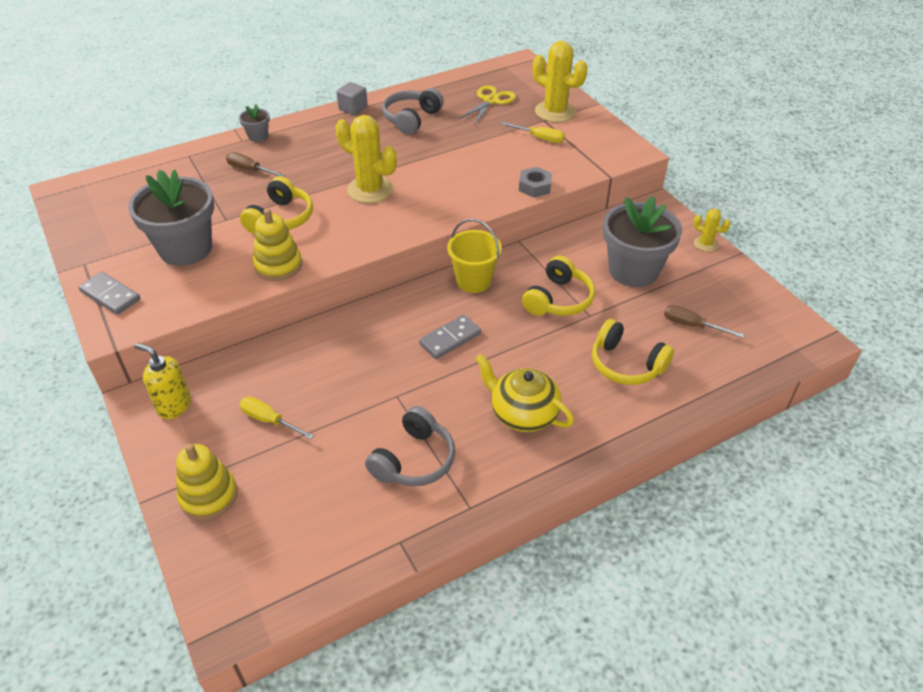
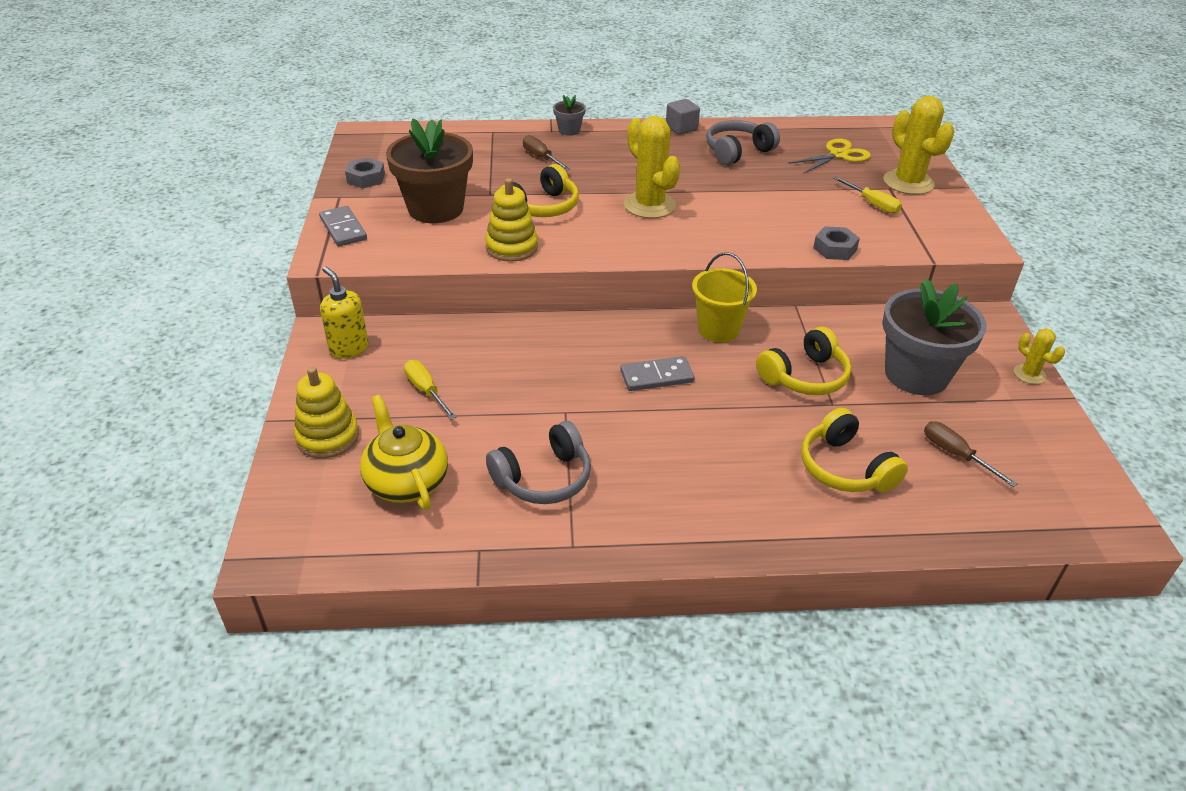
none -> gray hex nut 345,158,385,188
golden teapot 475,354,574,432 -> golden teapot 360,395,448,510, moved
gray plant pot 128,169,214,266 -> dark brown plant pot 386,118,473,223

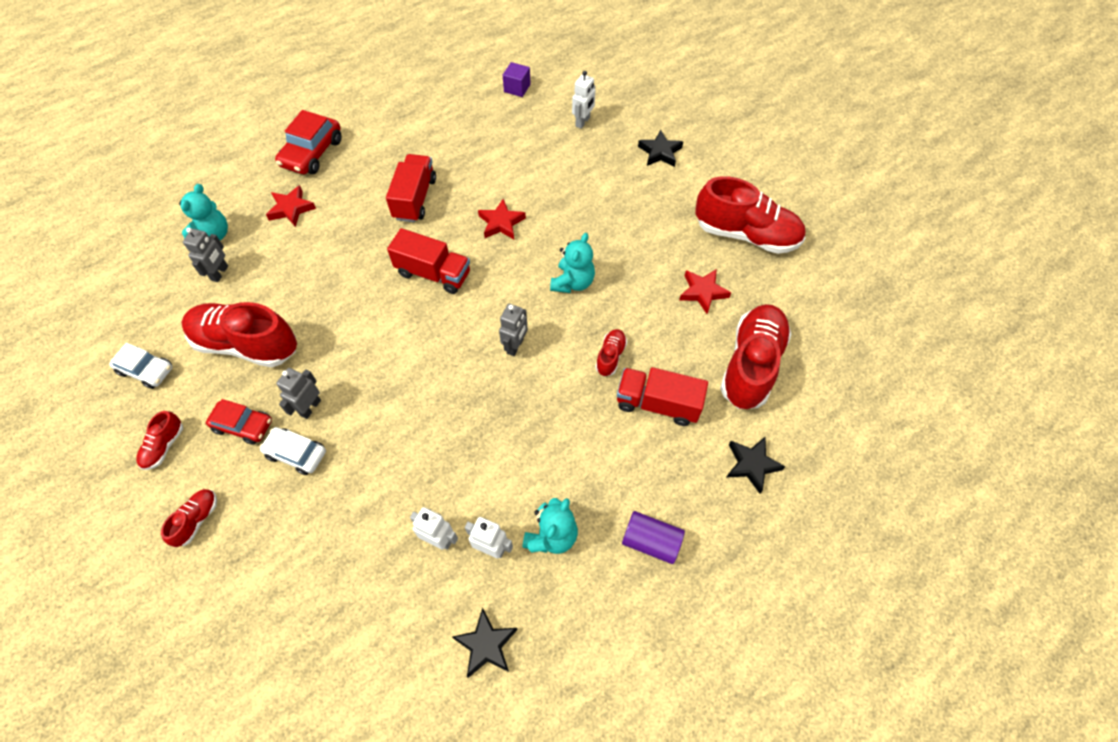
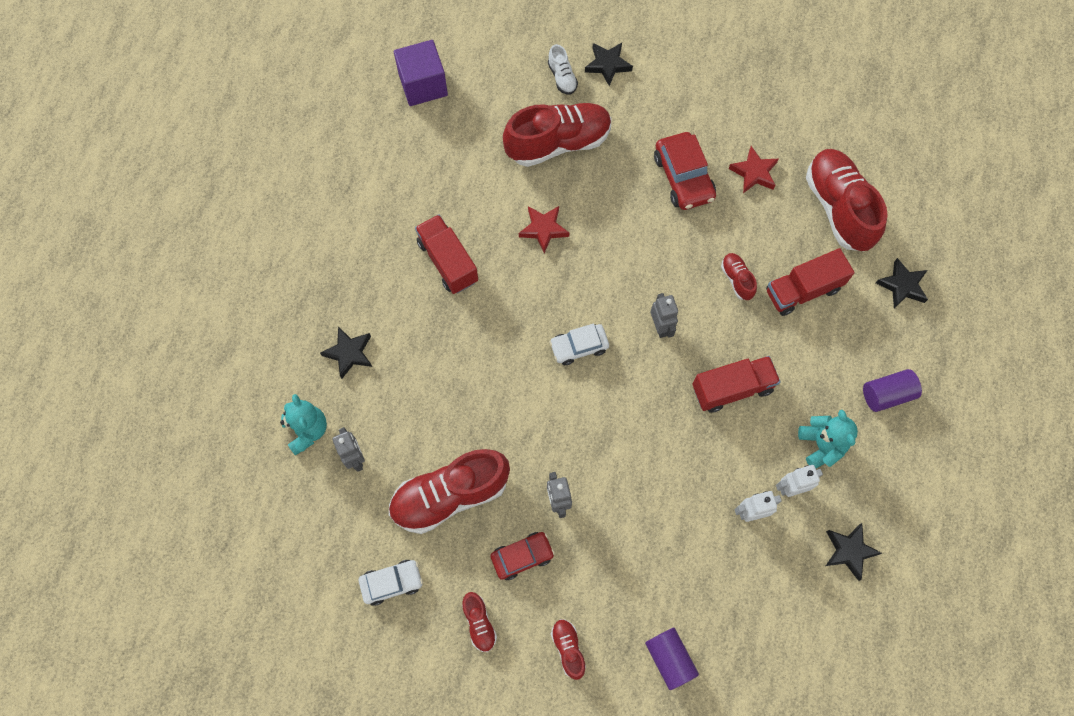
red five-pointed star 266,185,316,227 -> ebony five-pointed star 320,326,372,379
purple cube 503,62,531,97 -> purple cube 394,40,448,106, x1.70
red sneaker 696,176,806,254 -> red sneaker 503,103,611,167, moved
none -> white sneaker 548,44,578,95
white toy car 259,427,326,475 -> white toy car 549,324,609,365, moved
none -> purple cylinder 645,627,699,690
red toy car 275,110,342,174 -> red toy car 654,132,716,210, moved
red lorry 387,228,470,294 -> red lorry 692,356,780,413, moved
turquoise teddy 550,233,595,293 -> none
white robot 572,71,595,129 -> none

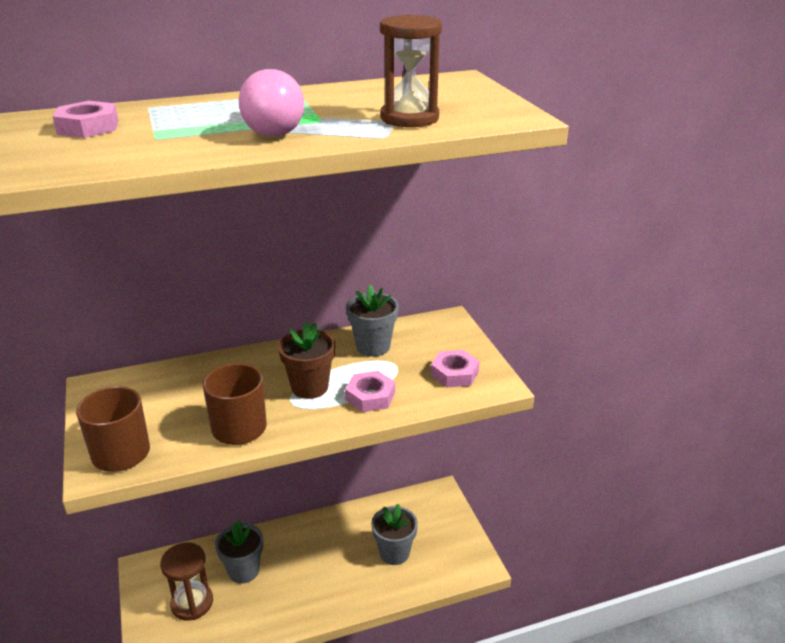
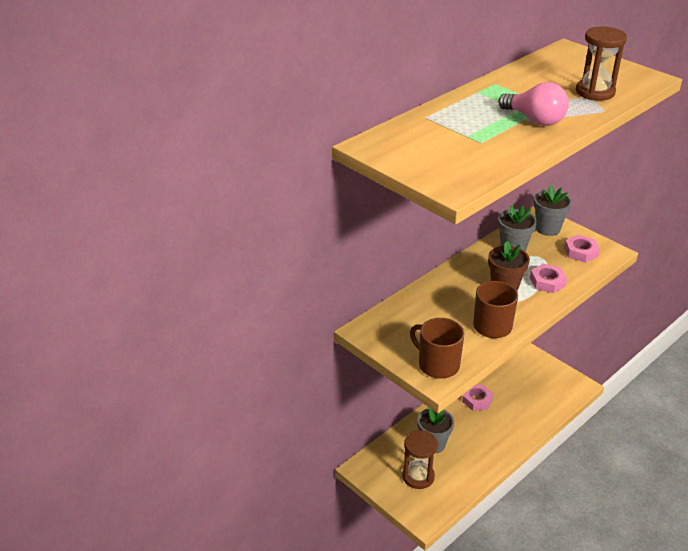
pink hex nut 53,101,118,138 -> pink hex nut 462,384,493,411, moved
gray plant pot 371,504,418,565 -> gray plant pot 534,185,572,236, moved

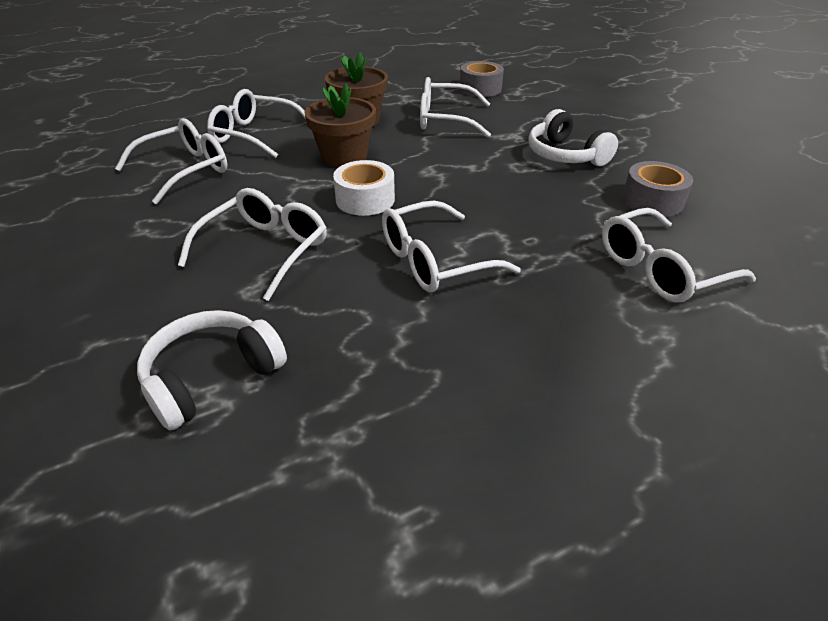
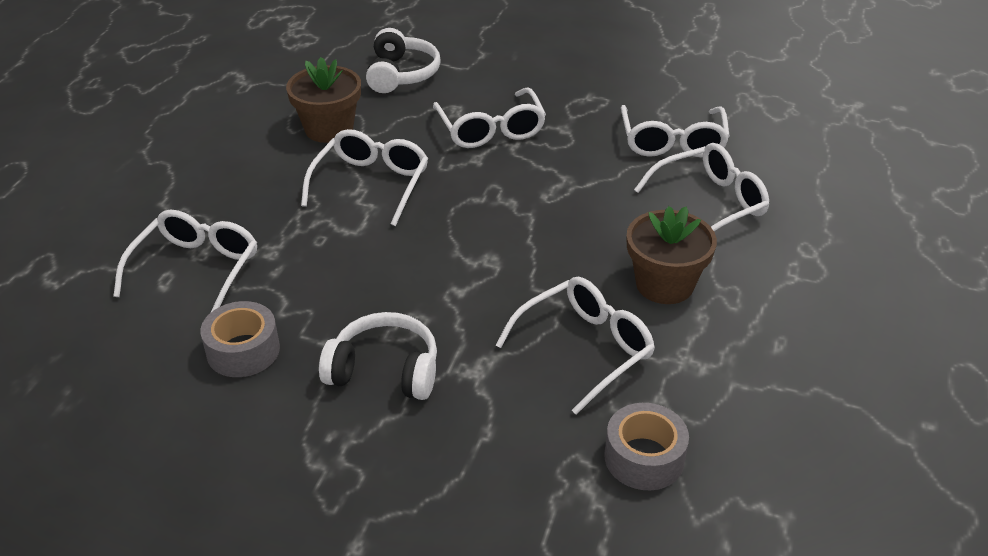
dark brown plant pot 305,84,376,168 -> dark brown plant pot 286,57,361,143, moved
white tape 333,160,395,216 -> none

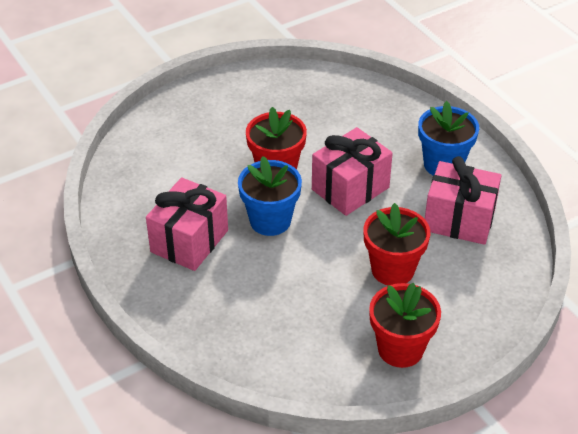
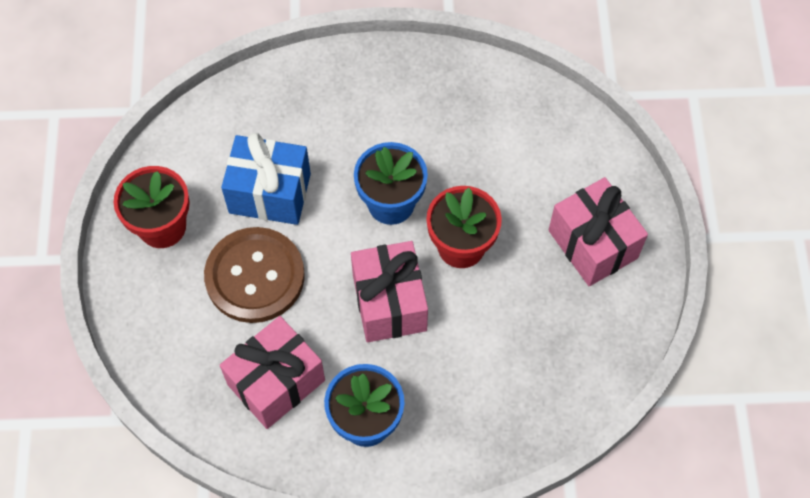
red plant pot 363,203,430,285 -> dark brown sewing button 204,227,305,323
none -> royal blue gift 221,133,311,225
pink gift 146,177,228,271 -> pink gift 549,177,648,286, moved

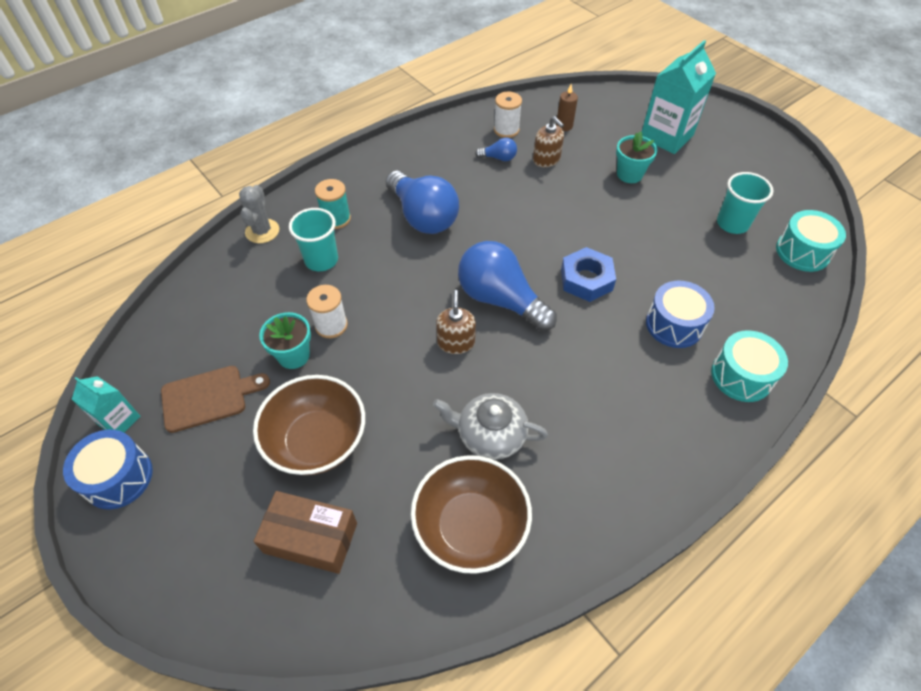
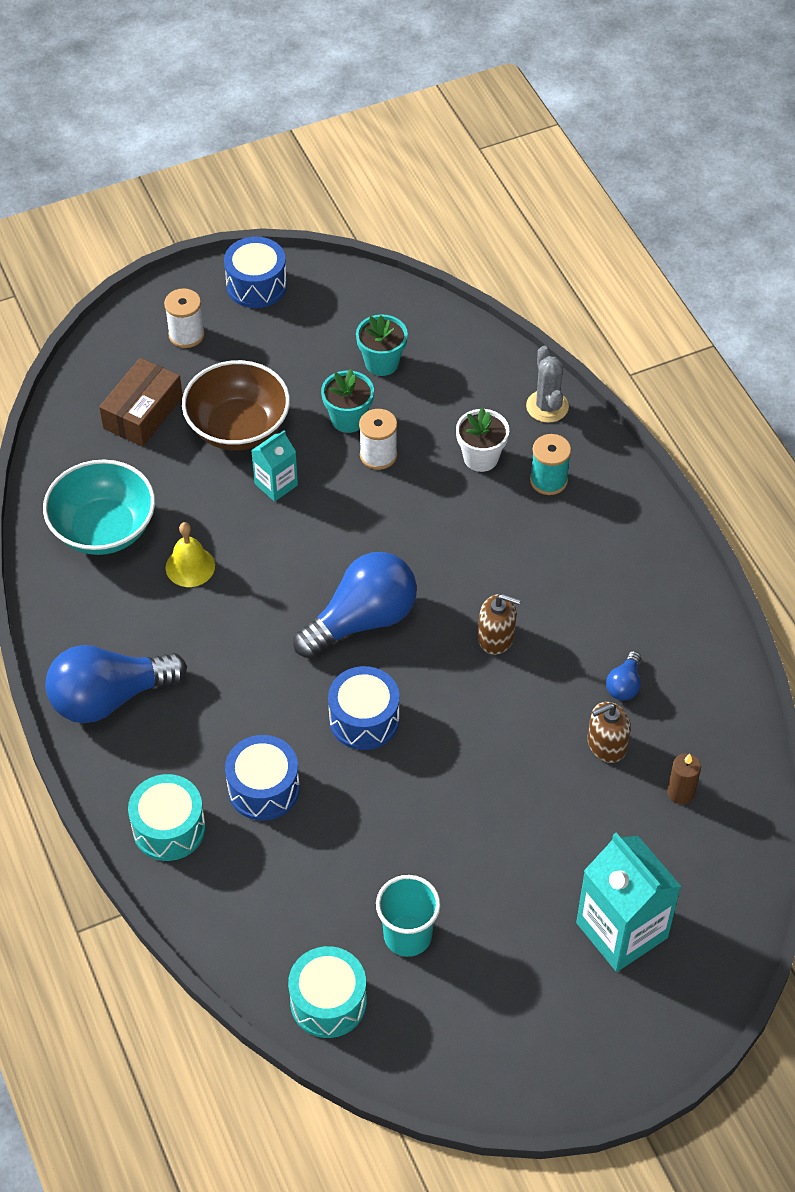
dark brown serving bowl 411,455,532,574 -> turquoise serving bowl 43,460,155,555
royal blue light bulb 386,171,459,234 -> royal blue light bulb 45,645,187,723, moved
white bobbin 494,91,522,138 -> white bobbin 164,288,205,348, moved
gray teapot 433,393,548,460 -> golden bell 166,522,215,587
turquoise carton 72,376,141,432 -> turquoise carton 251,430,298,502, moved
royal blue hex nut 561,247,616,302 -> royal blue drum 328,666,399,750
turquoise plant pot 616,131,658,183 -> turquoise plant pot 356,314,408,376, moved
turquoise tumbler 289,208,338,271 -> white plant pot 456,408,509,472
dark brown soap pump 436,290,476,354 -> dark brown soap pump 478,594,521,655, moved
gray cactus 239,185,279,243 -> gray cactus 526,346,569,423, 60 degrees clockwise
dark brown bread board 161,366,270,433 -> none

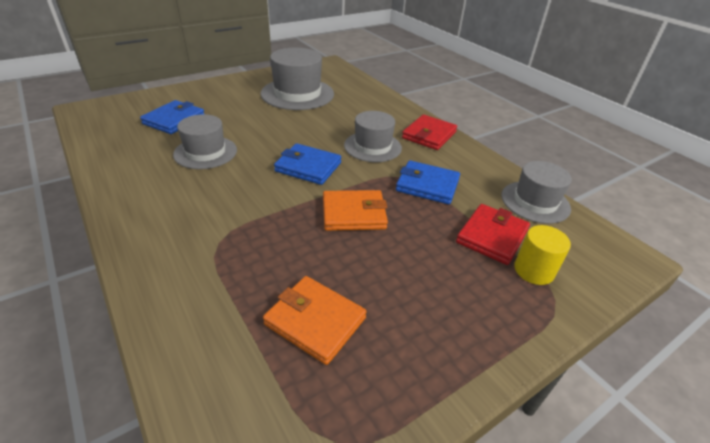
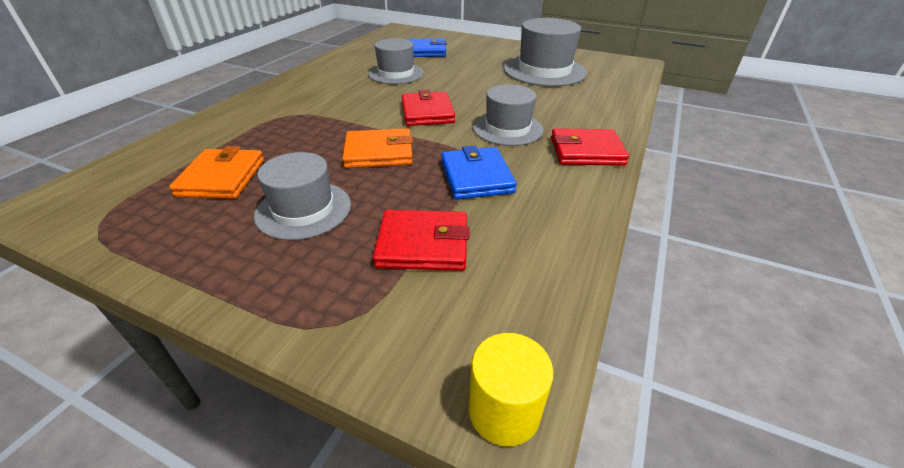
gray hat 501,161,572,224 -> gray hat 254,152,351,240, moved
orange-coloured card wallet 323,190,388,231 -> orange-coloured card wallet 342,128,413,168, 60 degrees counterclockwise
royal blue card wallet 274,143,341,185 -> red card wallet 401,90,455,126
golden cylinder 514,225,571,285 -> golden cylinder 469,333,554,446, moved

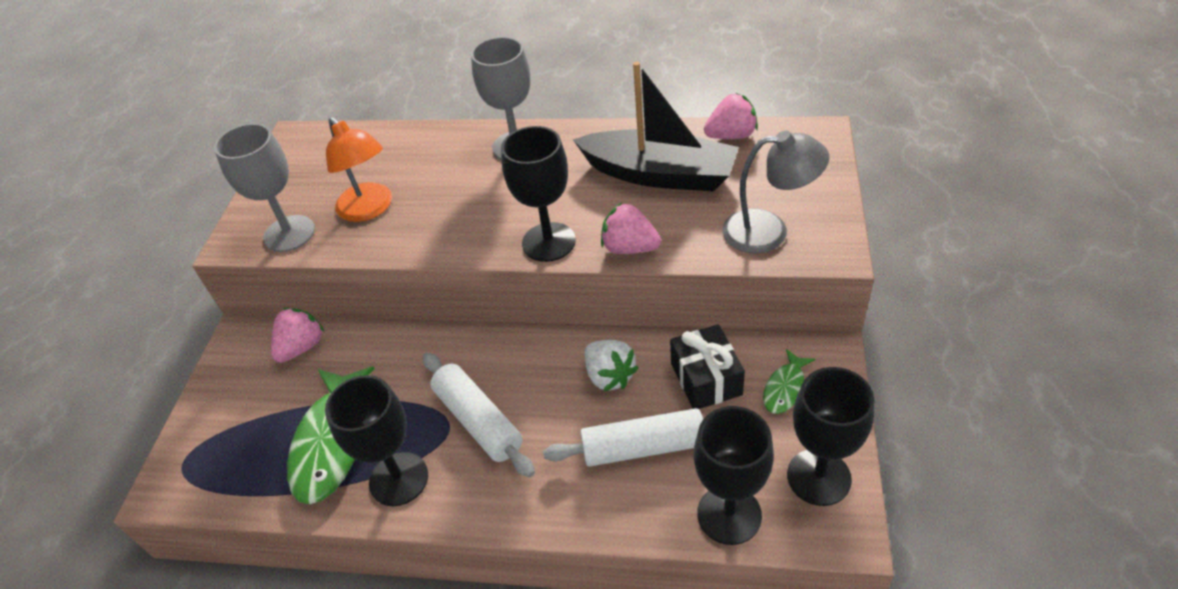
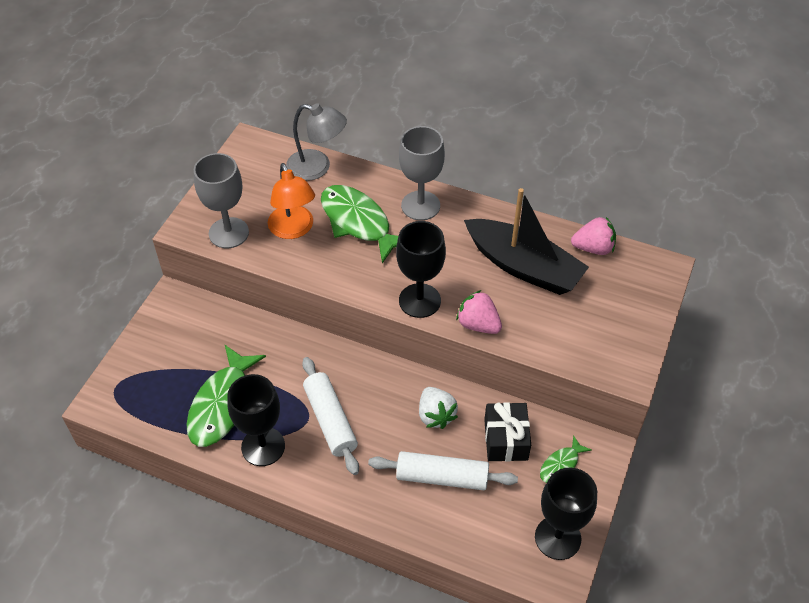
gray lamp 722,130,829,254 -> gray lamp 286,103,347,181, moved
none -> green fish 321,185,398,264
pink berry 271,308,325,363 -> none
ebony wine glass 694,406,774,545 -> none

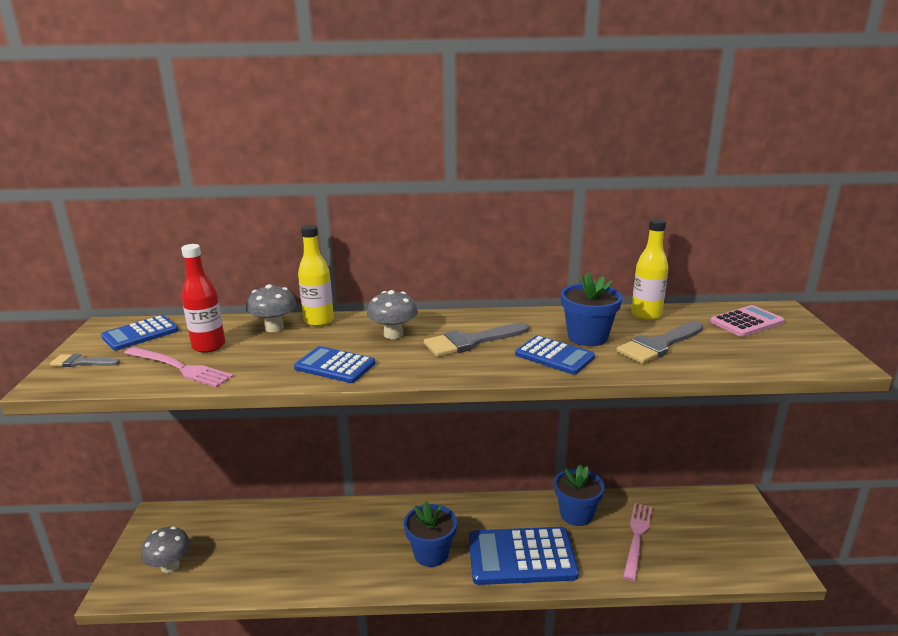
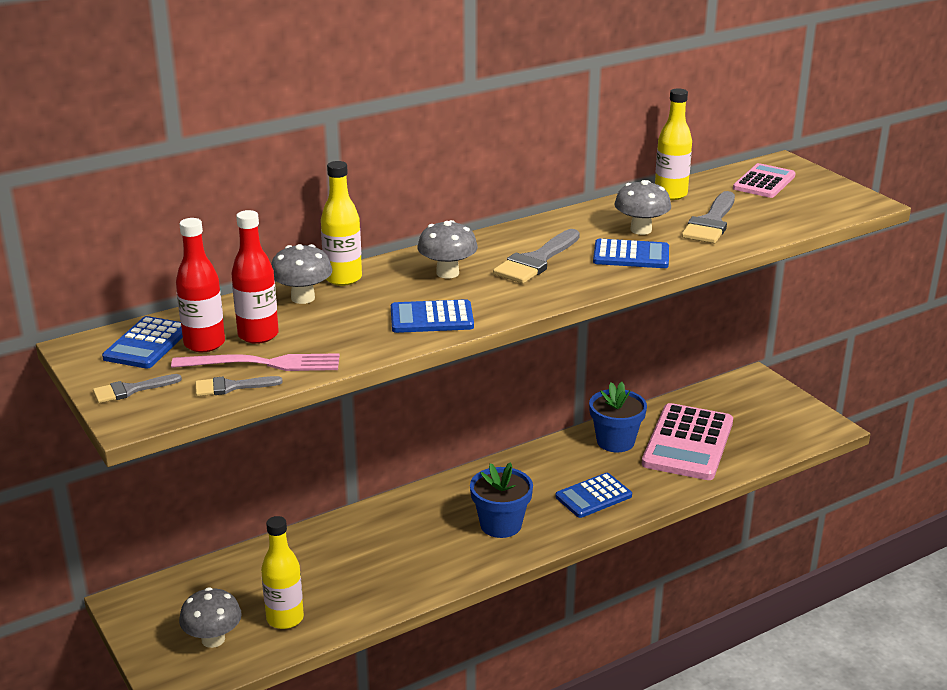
none -> red flask 176,218,225,352
none -> gray brush 195,376,283,396
none -> golden flask 261,516,304,629
royal blue adding machine 469,527,579,585 -> royal blue adding machine 555,473,632,518, x0.57
royal blue plant pot 561,272,622,346 -> gray fungus 614,180,671,235
pink dinner fork 623,503,652,581 -> pink adding machine 642,403,733,480

